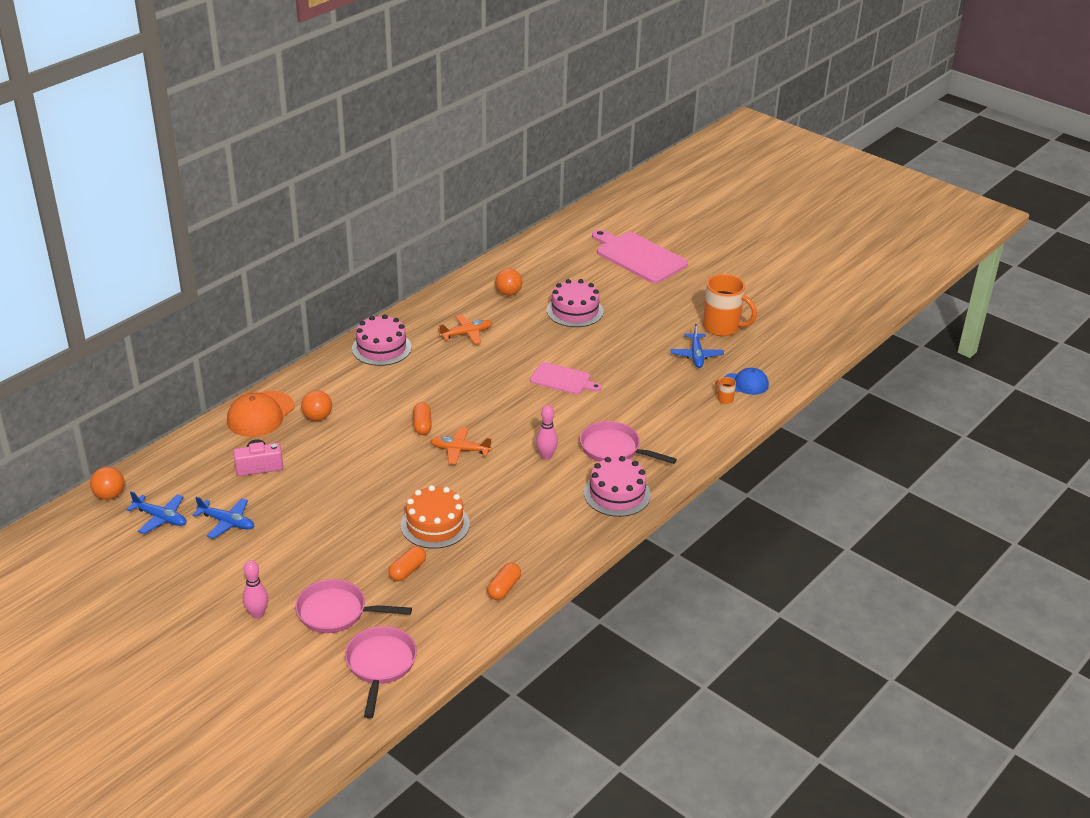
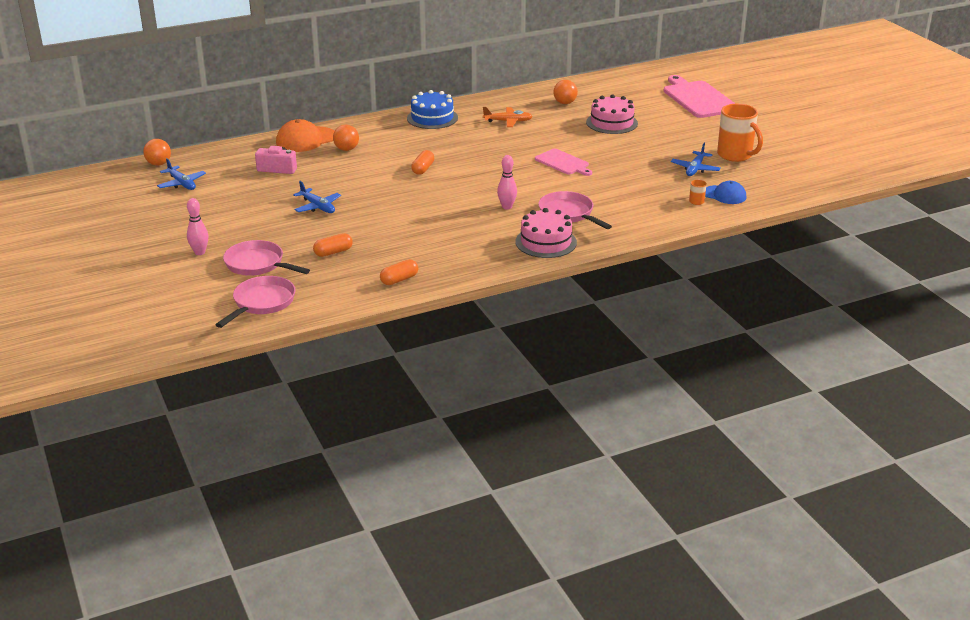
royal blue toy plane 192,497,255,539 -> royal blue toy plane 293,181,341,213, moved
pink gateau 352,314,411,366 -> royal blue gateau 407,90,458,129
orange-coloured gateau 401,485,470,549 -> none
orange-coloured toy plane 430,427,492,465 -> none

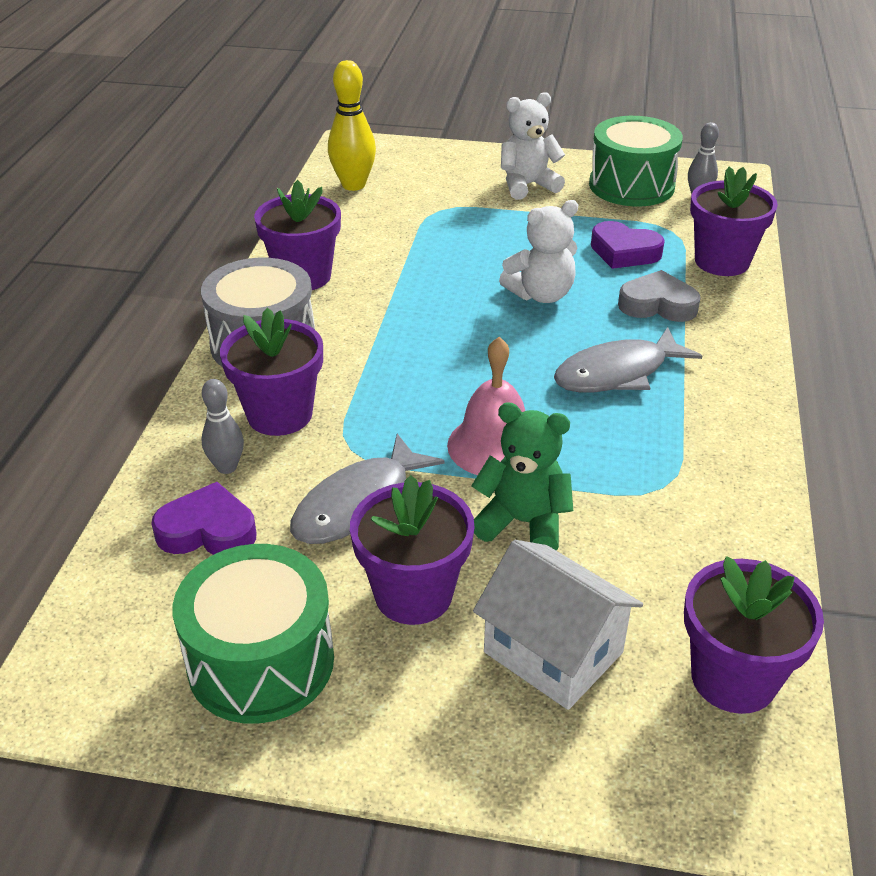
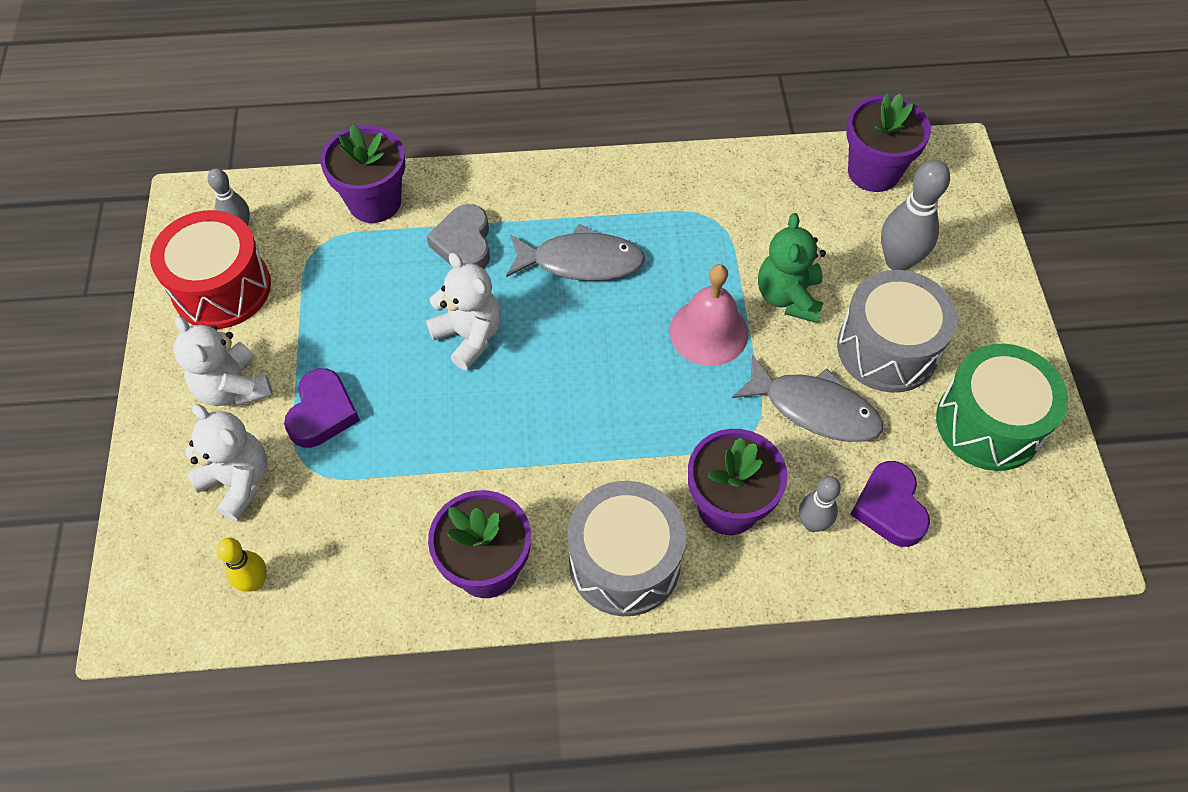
green drum 589,116,683,206 -> red drum 150,210,271,329
none -> white teddy 185,404,267,521
golden skittle 328,60,376,191 -> golden skittle 216,538,267,592, x0.60
purple heart shape 591,221,665,269 -> purple heart shape 284,368,360,448, moved
gray fish 554,327,702,392 -> gray fish 506,224,645,281, 45 degrees counterclockwise
purple plant pot 350,475,475,625 -> gray drum 837,270,957,393
white house 473,540,643,710 -> gray skittle 881,160,950,271

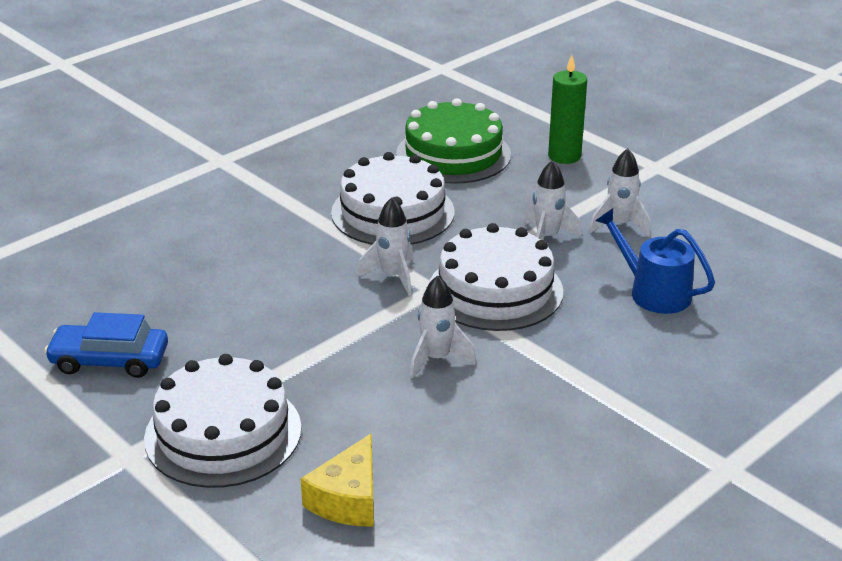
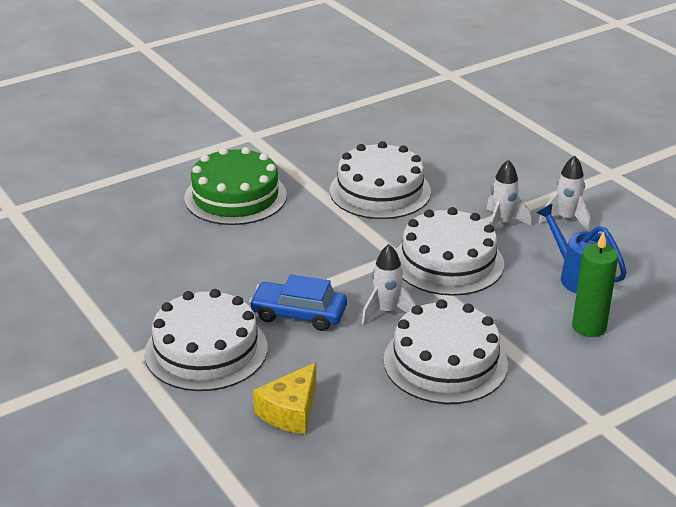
green gateau 396,98,511,184 -> green gateau 184,147,287,225, moved
royal blue toy car 44,312,168,378 -> royal blue toy car 249,274,347,331, moved
none -> white gateau 383,299,508,404
green wax candle 548,55,587,164 -> green wax candle 572,232,618,337, moved
white rocket 357,197,413,296 -> none

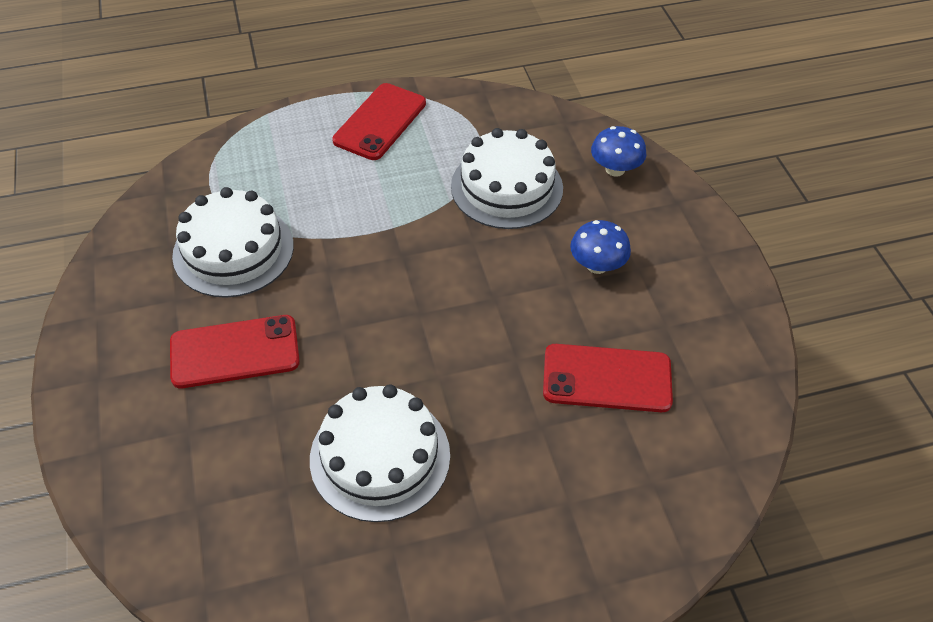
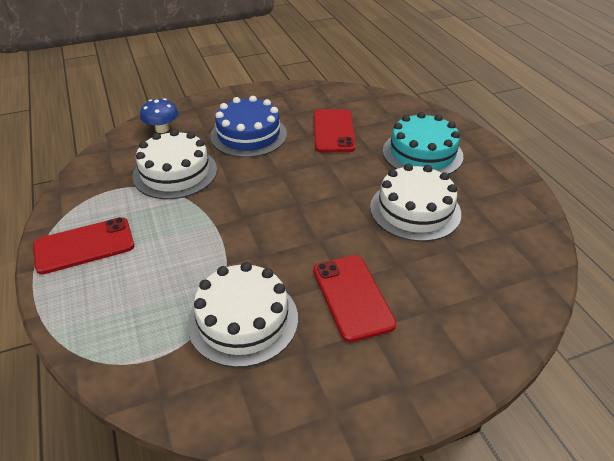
red phone 332,83,426,160 -> red phone 33,217,134,274, 45 degrees counterclockwise
royal blue fungus 570,220,631,274 -> royal blue gateau 210,96,287,157
none -> turquoise gateau 383,112,463,174

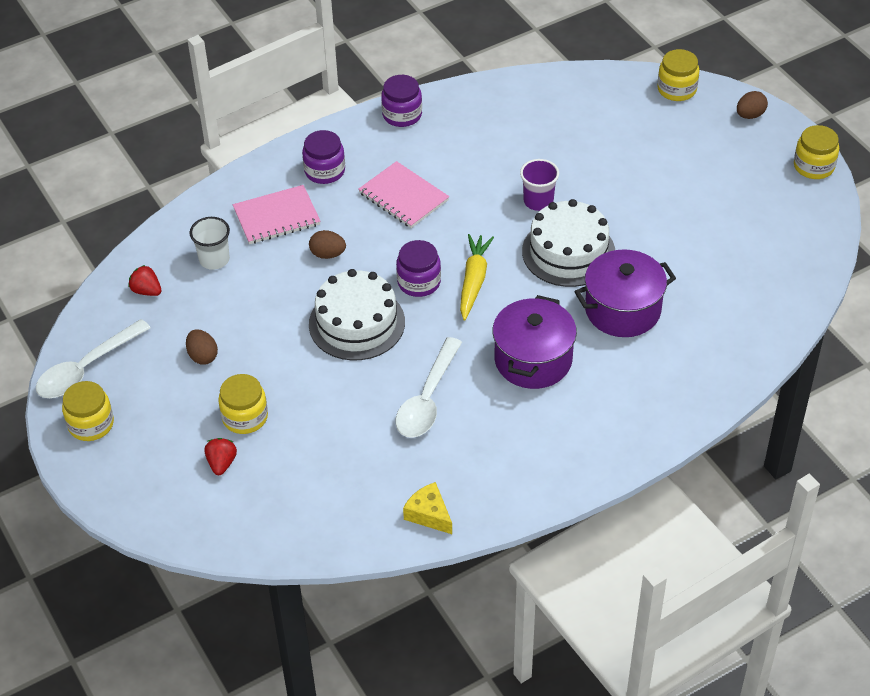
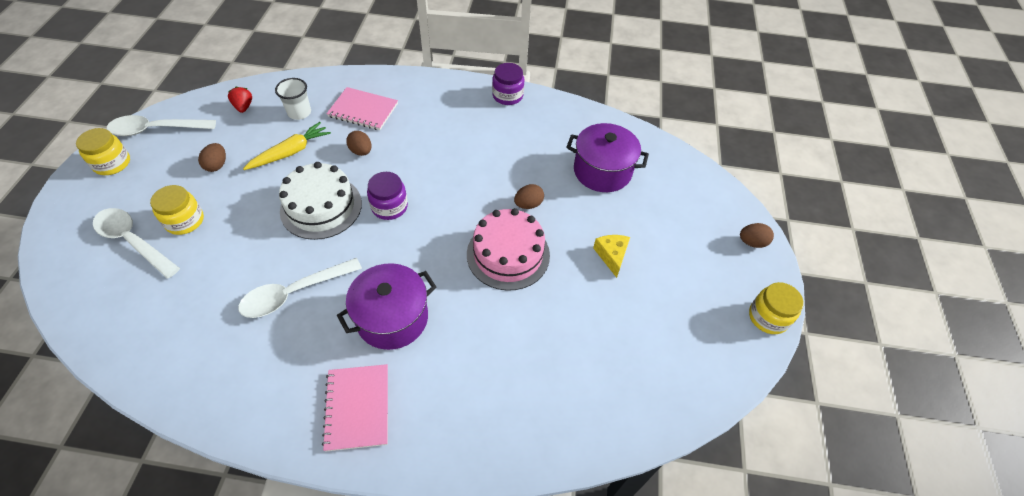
red berry 205,438,237,475 -> white tablespoon 93,208,180,278
golden toy carrot 460,234,494,321 -> golden toy carrot 243,122,331,170, moved
pink notebook 358,161,449,228 -> pink notebook 322,364,388,452, moved
white gateau 522,199,615,287 -> pink gateau 467,208,550,291
purple tumbler 520,159,559,211 -> dark brown egg shape 514,184,544,209
purple cooking pot 574,249,676,337 -> purple cooking pot 566,123,649,192, moved
golden piece of cheese 403,482,452,534 -> golden piece of cheese 593,235,630,278, moved
purple preserve jar 302,130,345,184 -> none
golden preserve jar 657,49,699,101 -> none

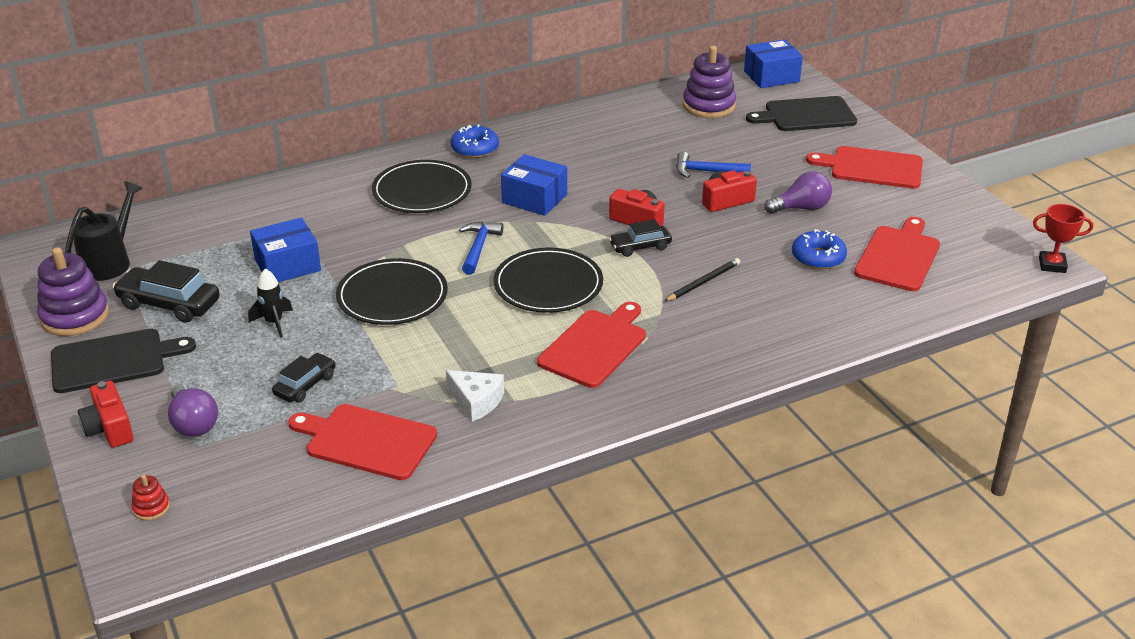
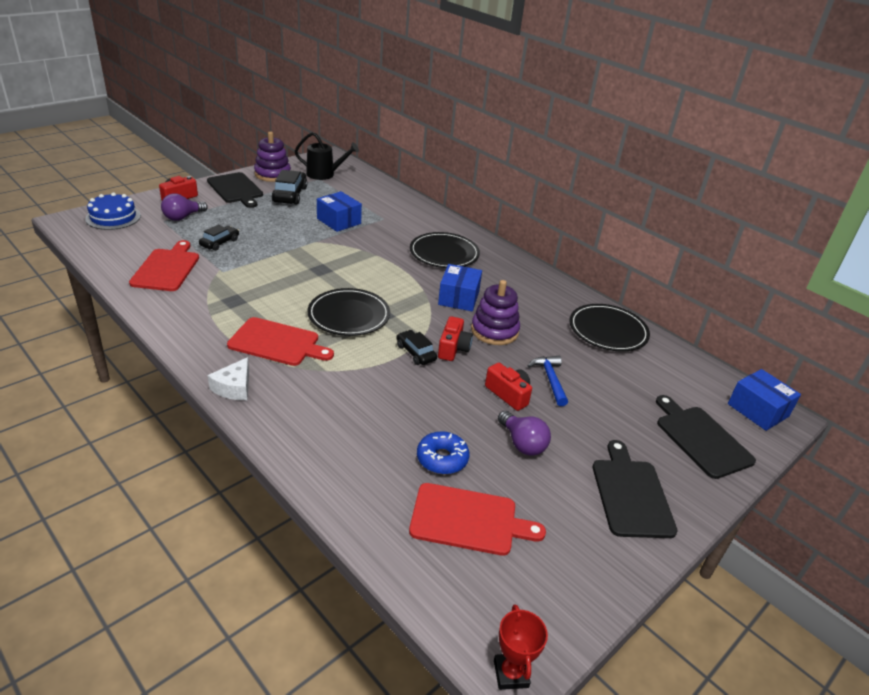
red stacking toy 131,474,170,521 -> royal blue gateau 85,192,141,230
ebony toy car 272,353,336,403 -> ebony toy car 199,225,239,251, 75 degrees counterclockwise
white piece of cheese 446,370,504,422 -> white piece of cheese 208,357,249,400, moved
purple stacking toy 683,46,736,118 -> purple stacking toy 471,280,520,345, moved
ebony plate 336,258,448,325 -> ebony plate 569,304,650,352, moved
red bread board 806,146,923,189 -> ebony bread board 593,440,678,538
ebony rocket 248,269,293,338 -> none
royal blue glazed donut 451,124,499,158 -> none
royal blue claw hammer 459,222,503,275 -> none
ebony lead pencil 664,258,740,302 -> none

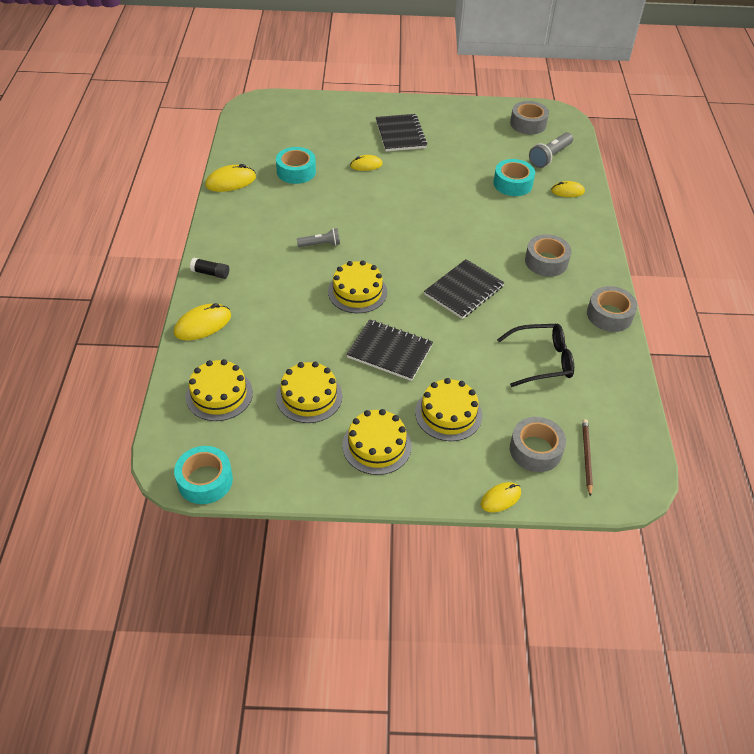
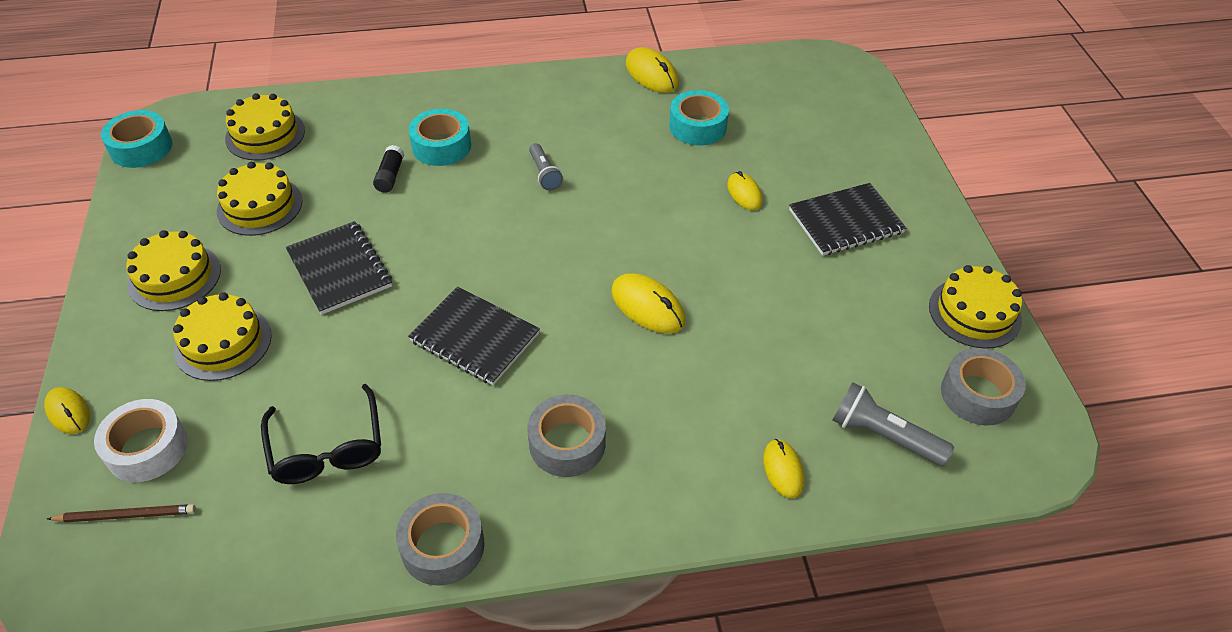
gray tape 510,417,566,472 -> white tape 94,399,188,482
ebony notebook 346,319,433,381 -> ebony notebook 286,221,392,315, 45 degrees counterclockwise
ebony glue 190,258,229,279 -> ebony glue 373,145,404,193, moved
turquoise tape 493,159,535,196 -> turquoise tape 409,109,471,166, moved
golden mouse 174,303,231,340 -> golden mouse 611,273,685,333, moved
golden gateau 328,260,387,313 -> golden gateau 929,265,1022,349, moved

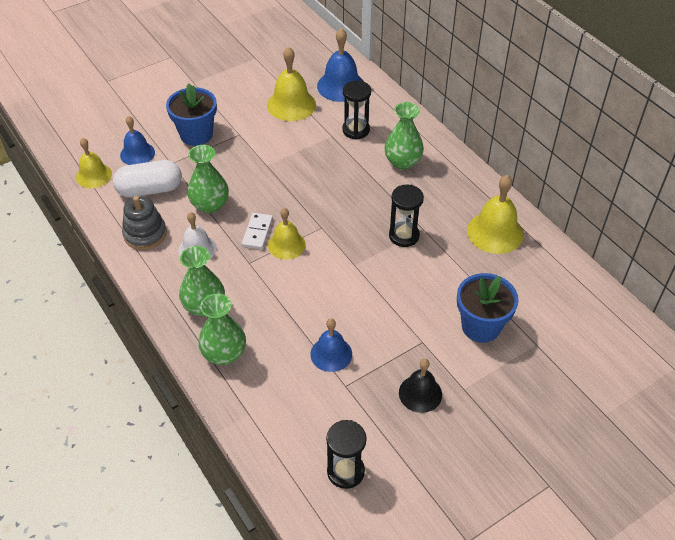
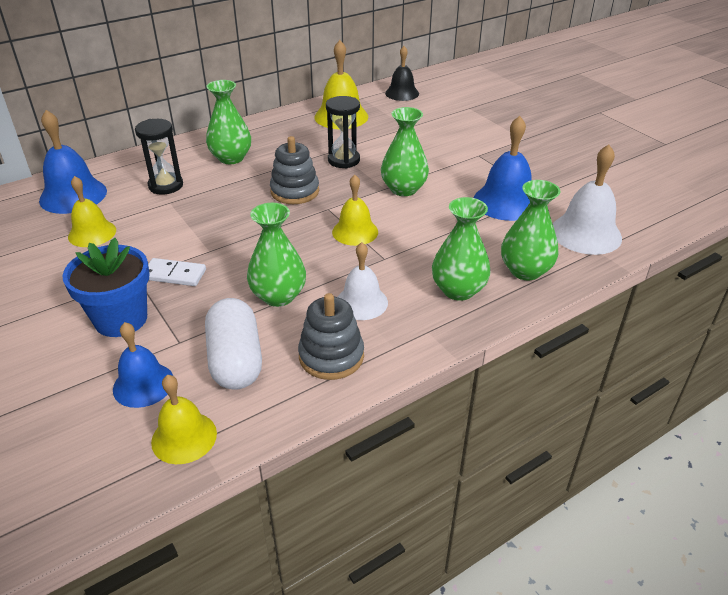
golden bell 267,46,316,121 -> golden bell 68,176,116,247, x0.67
white domino tile 242,213,273,249 -> white domino tile 148,258,206,286, moved
none -> gray stacking toy 270,136,319,204
none -> green flower vase 381,107,429,196
ebony bell 399,359,442,413 -> ebony bell 385,46,419,101, moved
royal blue bell 310,318,352,372 -> royal blue bell 474,116,532,221, x1.50
none -> white bell 553,145,622,255
ebony hourglass 326,420,366,489 -> none
royal blue plant pot 457,273,519,343 -> none

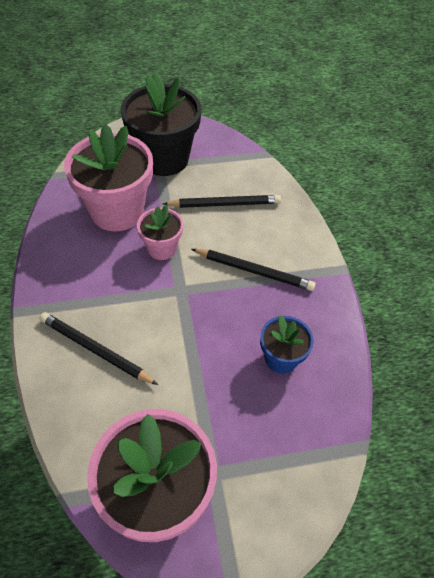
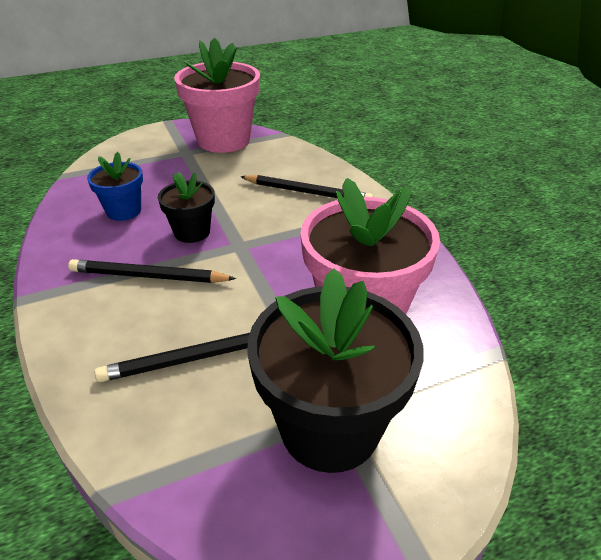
none -> ebony plant pot 158,172,215,243
pink plant pot 137,205,183,260 -> none

